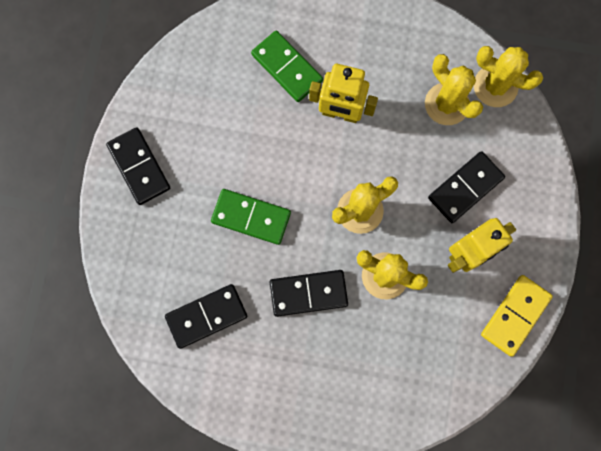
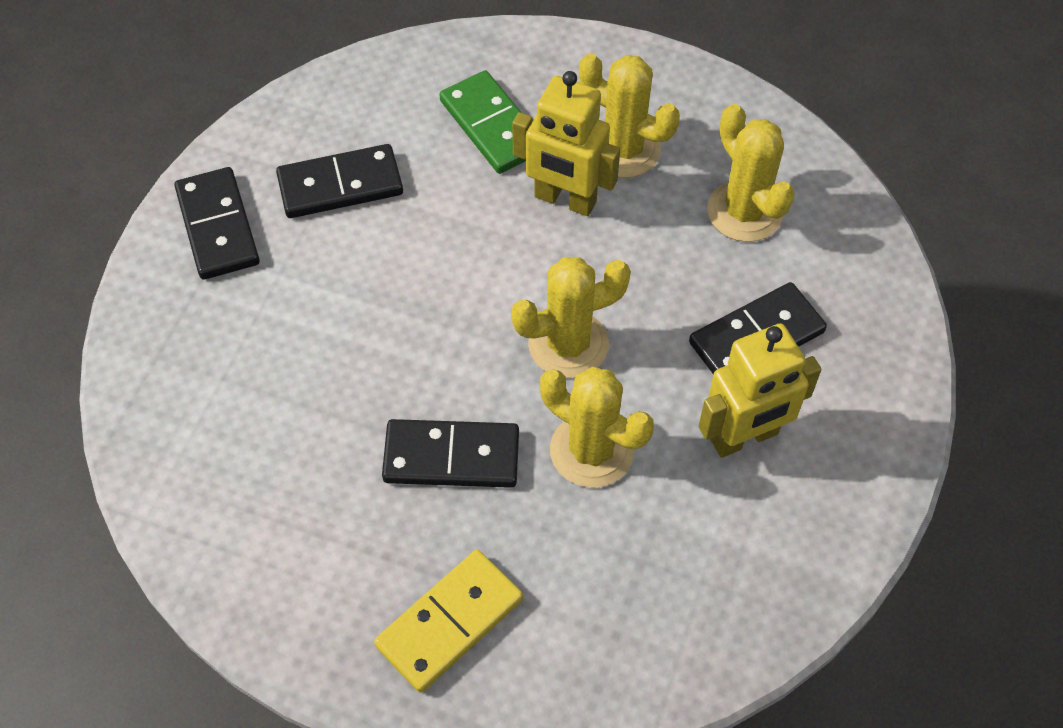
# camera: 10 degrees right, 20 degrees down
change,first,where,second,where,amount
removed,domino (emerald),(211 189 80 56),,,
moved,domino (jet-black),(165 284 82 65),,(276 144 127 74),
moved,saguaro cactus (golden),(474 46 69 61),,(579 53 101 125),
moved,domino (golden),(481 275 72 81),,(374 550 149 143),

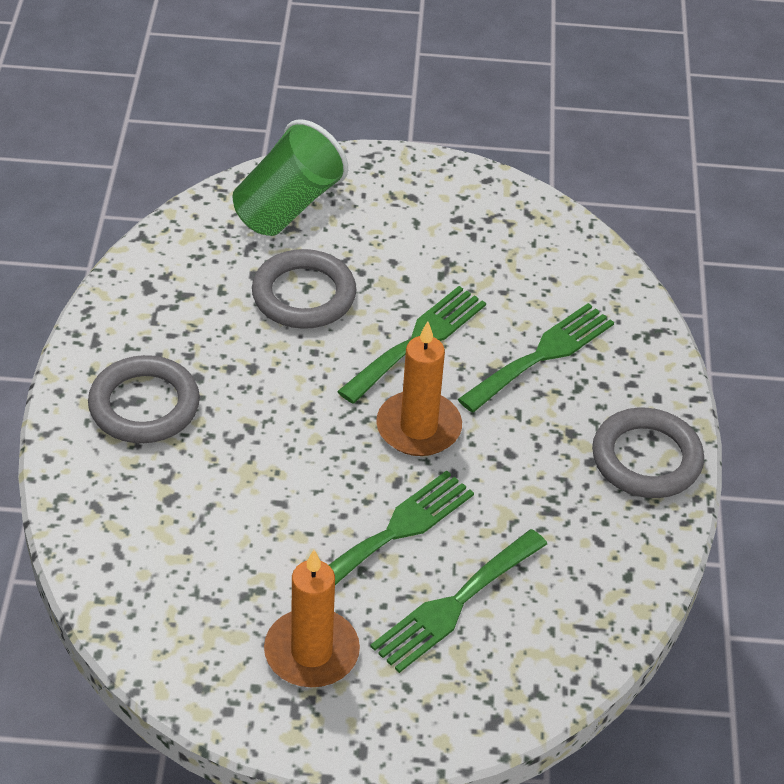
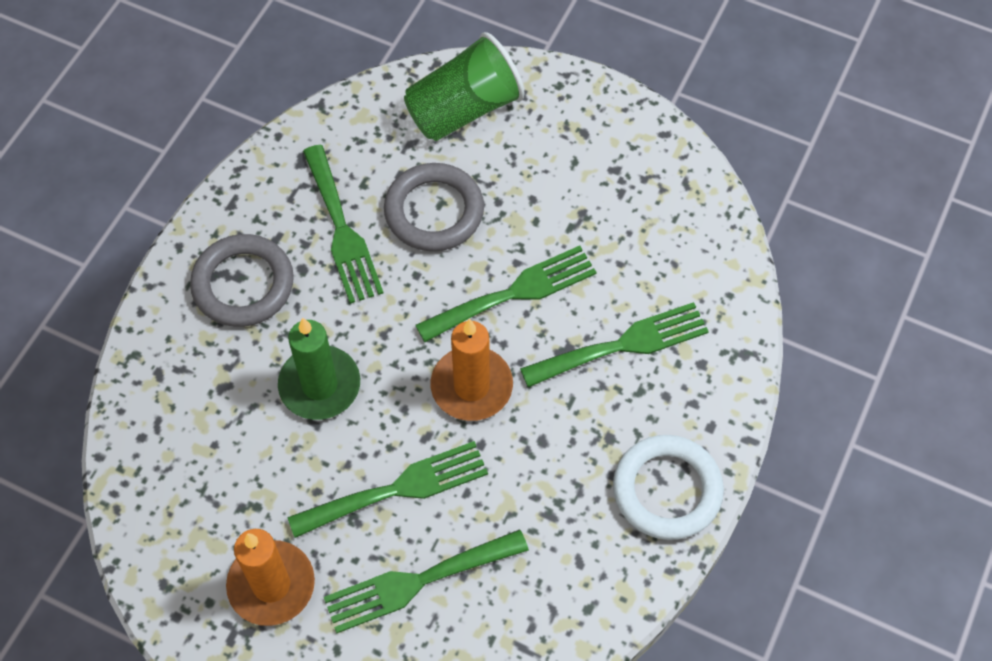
# camera: 25 degrees right, 15 degrees up
change,first,where,second,where,amount
added,,,candle (emerald),(278 317 82 103),
added,,,table fork (emerald),(303 145 80 159),
recoloured,ring (gray),(592 408 112 90),ring (pure white),(613 435 111 105),

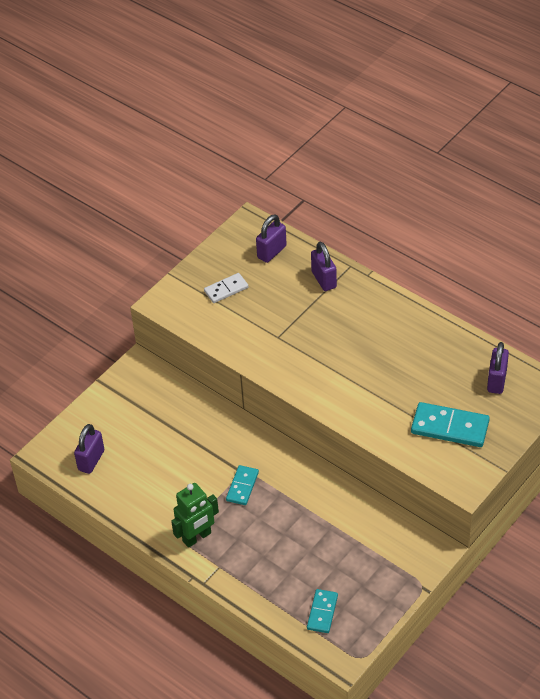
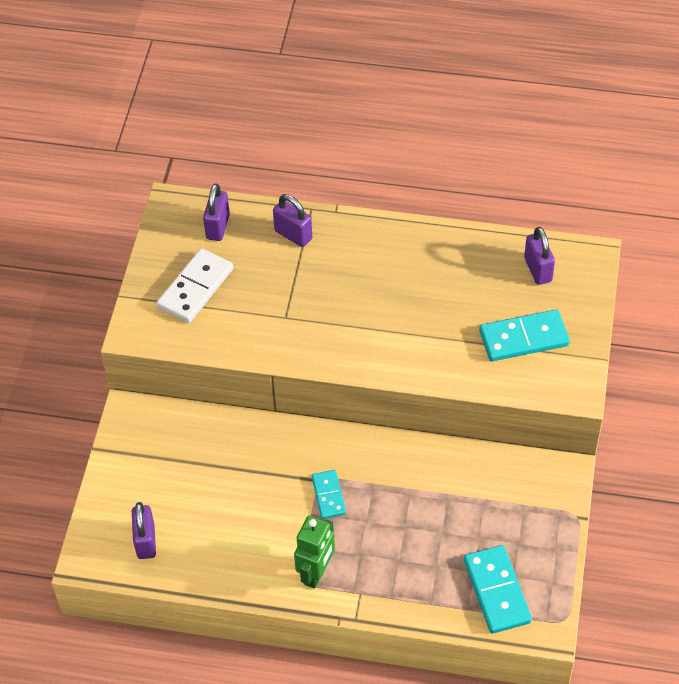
# camera: 30 degrees left, 5 degrees up
change,first,where,second,where,amount
resized,domino (pure white),(204 273 44 30),,(157 248 76 75),x1.66
resized,domino (teal),(307 589 31 44),,(464 545 68 88),x1.66

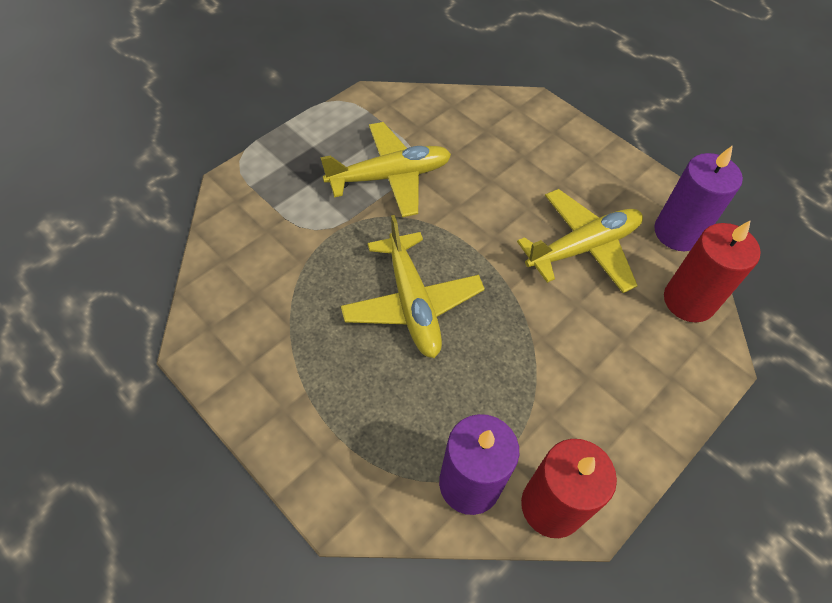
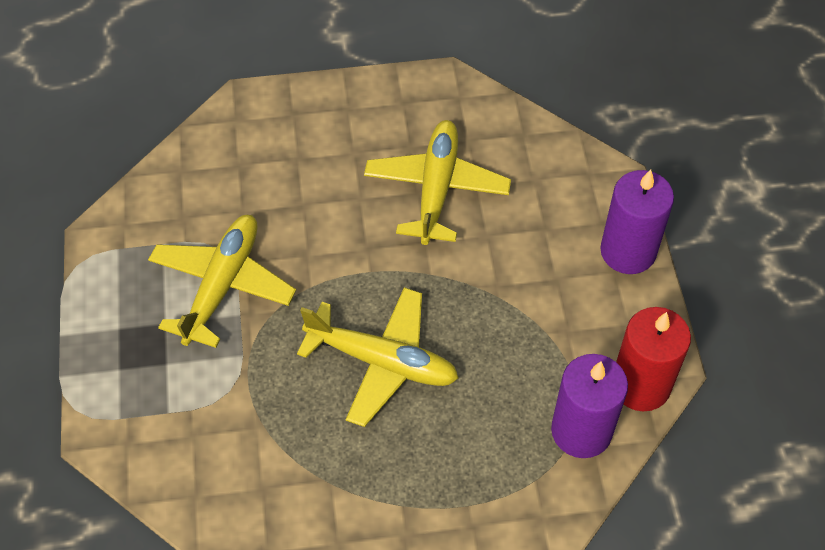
# camera: 50 degrees left, 0 degrees up
change,first,where,second,where,amount
removed,candle (crimson),(664 220 97 103),,,
moved,candle (purple),(654 145 89 106),,(600 169 74 105),

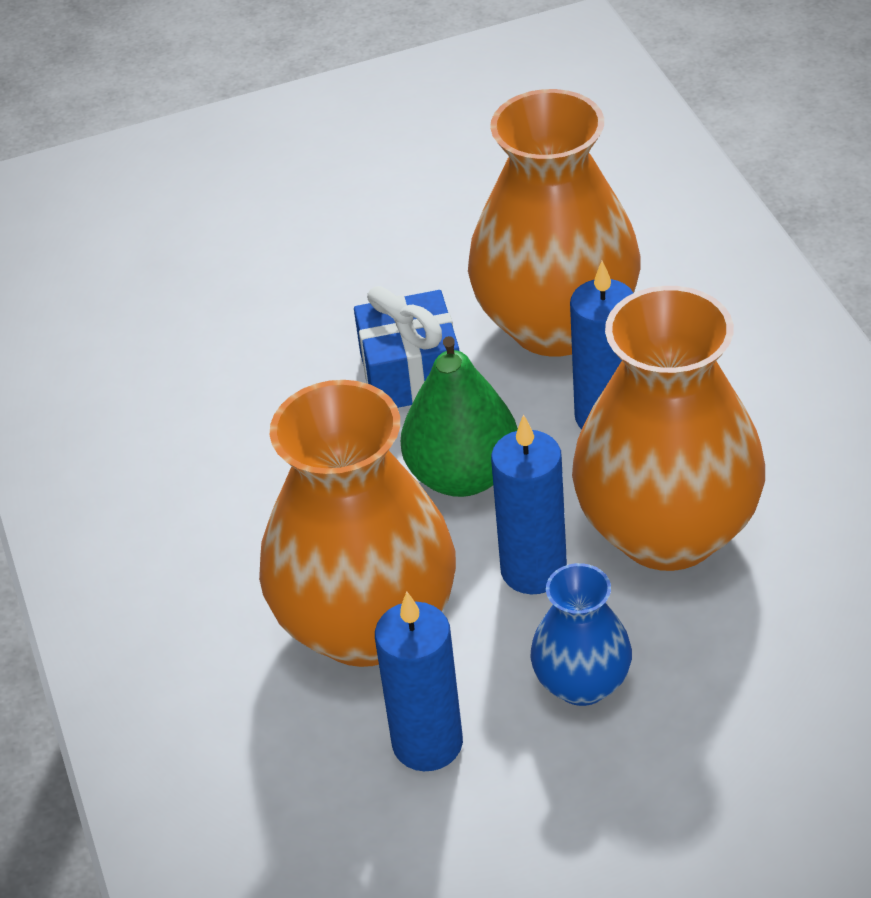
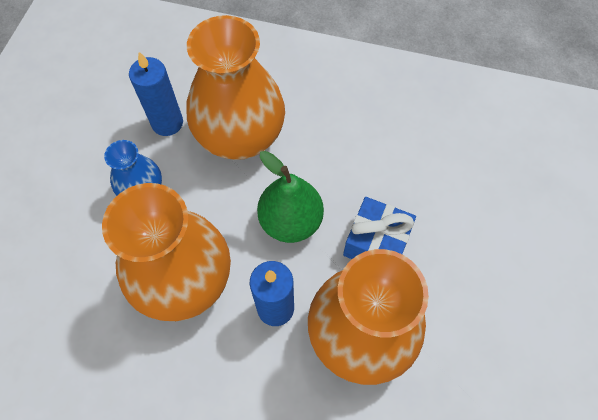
# camera: 120 degrees right, 20 degrees up
change,first,where,second,where,amount
removed,candle (blue),(491 414 76 180),,,

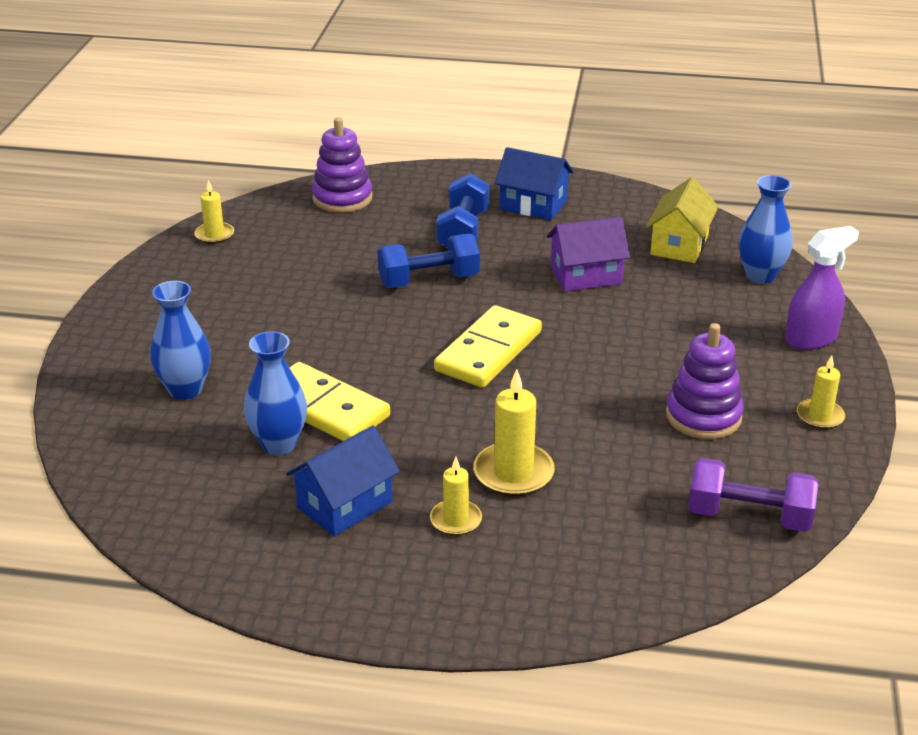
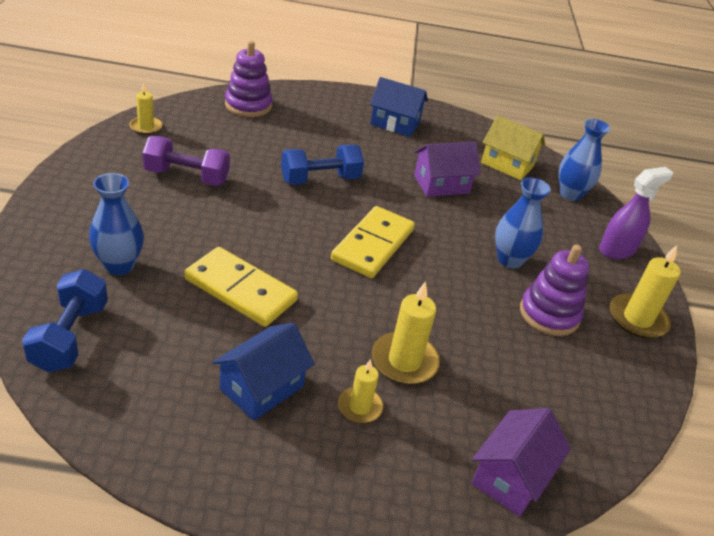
# camera: 10 degrees left, 5 degrees up
change,first,where,second,where,amount
added,,,house (purple),(471 408 100 109),
moved,tall vase (blue),(244 331 63 124),,(495 178 56 90),
moved,dumbbell (blue),(436 173 53 74),,(22 269 86 103),
moved,dumbbell (purple),(688 458 131 74),,(142 136 88 50),
turned,house (golden),(646 177 72 86),,(481 115 64 65),75 degrees counterclockwise
resized,candle (golden),(797 355 48 74),,(610 245 71 93),x1.62

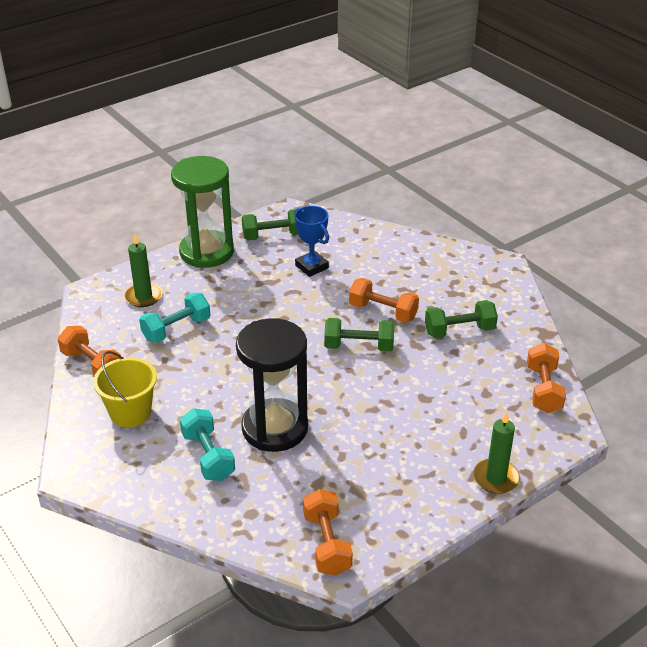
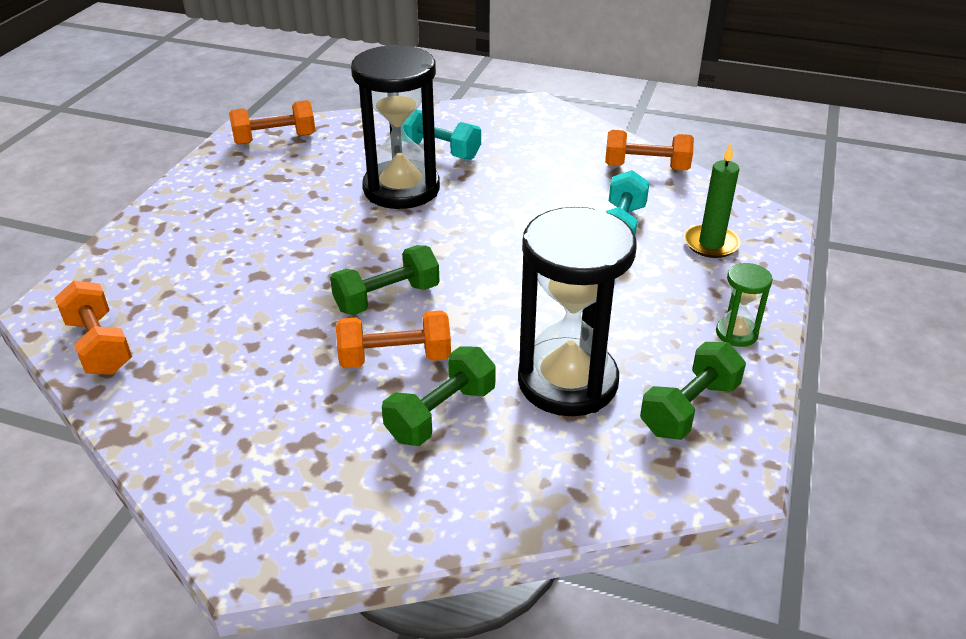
# camera: 145 degrees right, 0 degrees up
change,first,where,second,where,amount
removed,sand bucket (golden),(93 351 64 76),,,
removed,candle (emerald),(473 411 47 83),,,
moved,dumbbell (emerald),(425 300 73 38),,(382 346 114 100),
replaced,trophy (blue),(295 206 34 71),hourglass (jet-black),(518 207 118 209),
turned,dumbbell (orange-coloured),(303 489 50 87),,(229 100 86 45),60 degrees counterclockwise
resized,hourglass (emerald),(171 156 63 112),,(716 263 57 84),x0.44

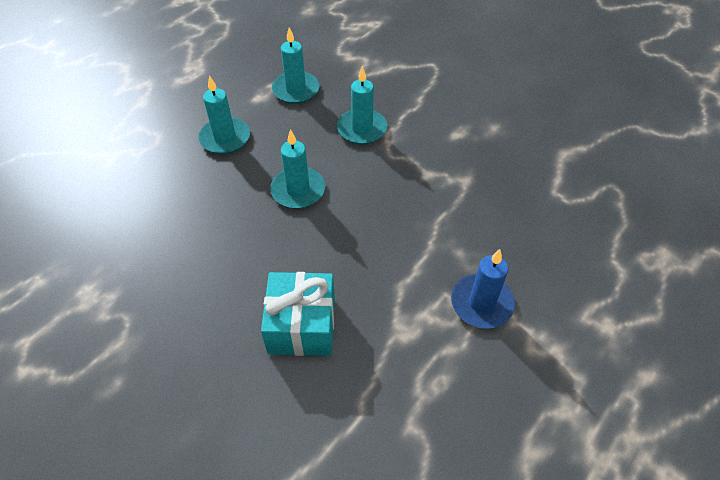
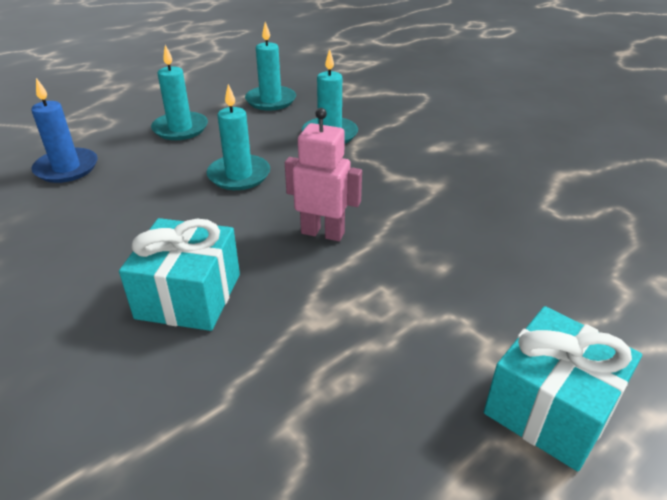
# camera: 10 degrees right, 15 degrees down
change,first,where,second,where,amount
added,,,robot figure (rose-pink),(285 108 77 133),
added,,,gift (teal),(484 306 158 166),
moved,candle (blue),(451 249 64 79),,(31 78 67 105),

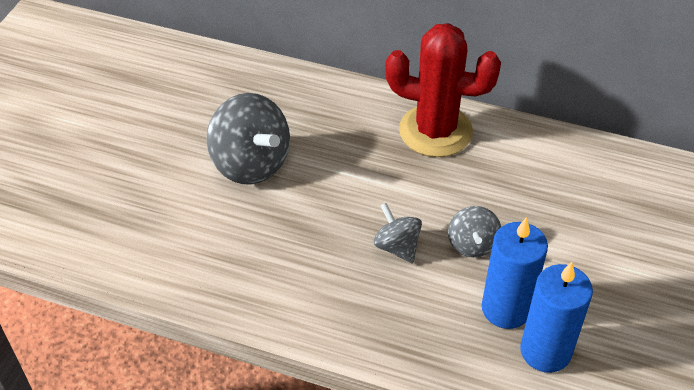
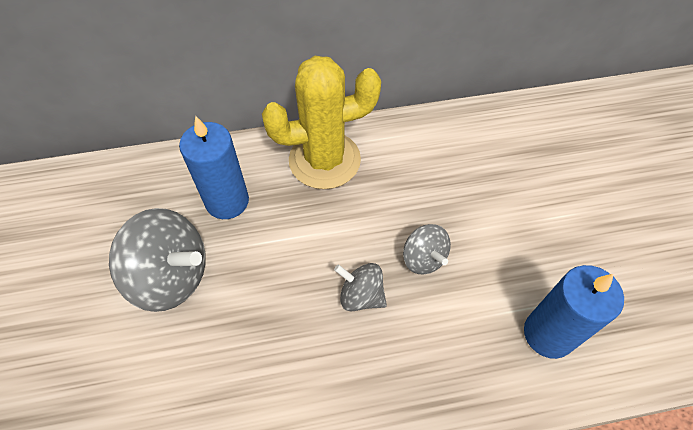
# camera: 30 degrees left, 10 degrees up
change,first,where,second,where,amount
moved,candle (blue),(482 217 66 112),,(179 116 70 103),
recoloured,saguaro cactus (crimson),(385 23 116 134),saguaro cactus (golden),(262 56 119 133),

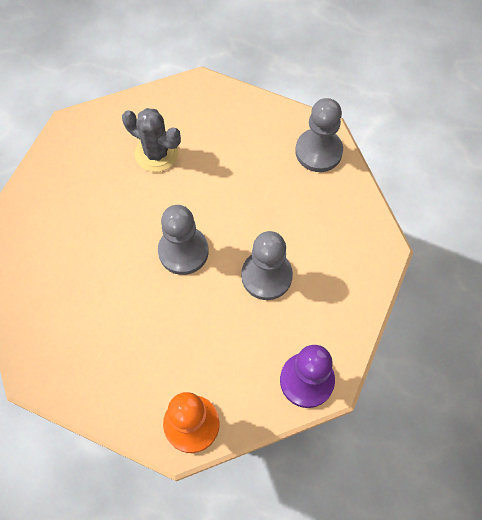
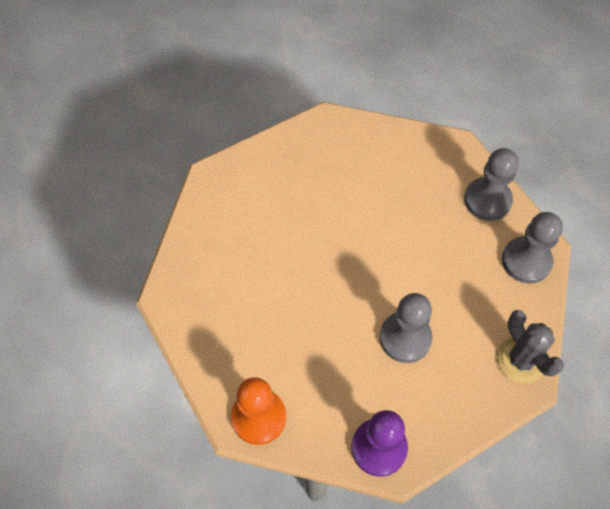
# camera: 35 degrees right, 5 degrees down
change,first,where,second,where,amount
moved,saguaro cactus (gray),(122 108 59 64),,(497 310 67 73),
moved,game pawn (gray),(158 205 51 70),,(464 148 55 73),

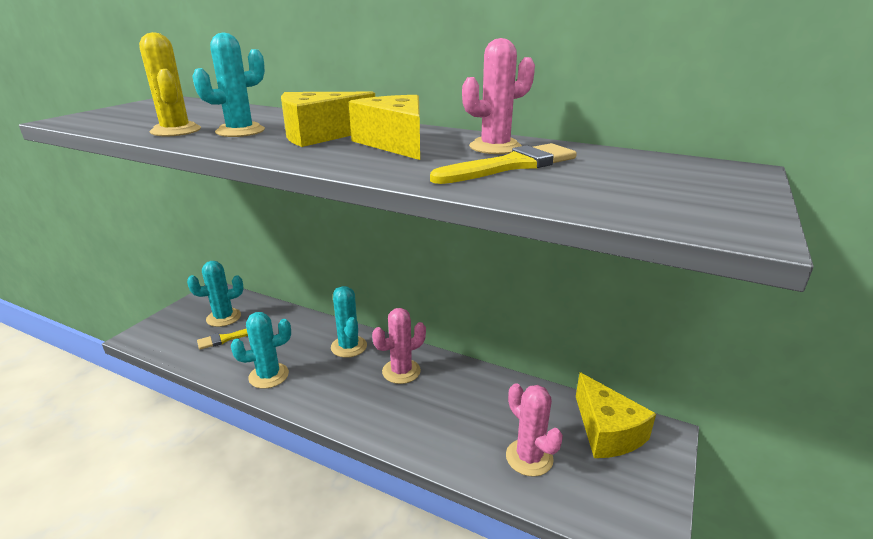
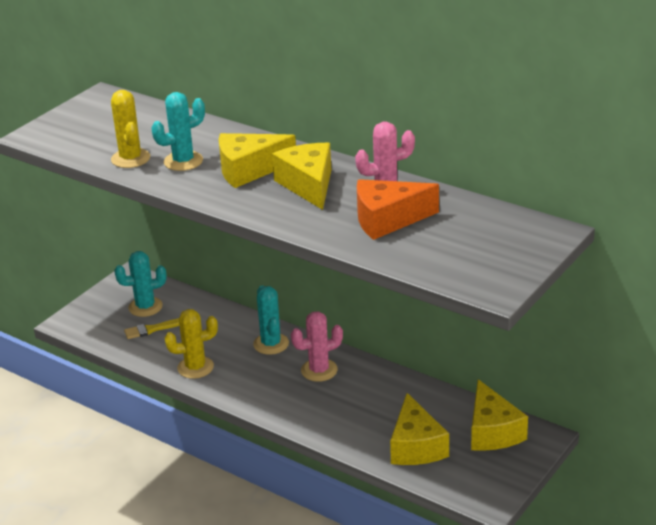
# camera: 10 degrees right, 5 degrees up
change,first,where,second,where,amount
replaced,brush (golden),(430 143 147 41),piece of cheese (orange-coloured),(357 179 82 61),
replaced,saguaro cactus (rose-pink),(506 383 57 94),piece of cheese (golden),(390 393 59 72),
recoloured,saguaro cactus (teal),(231 312 60 77),saguaro cactus (golden),(165 309 53 70),

